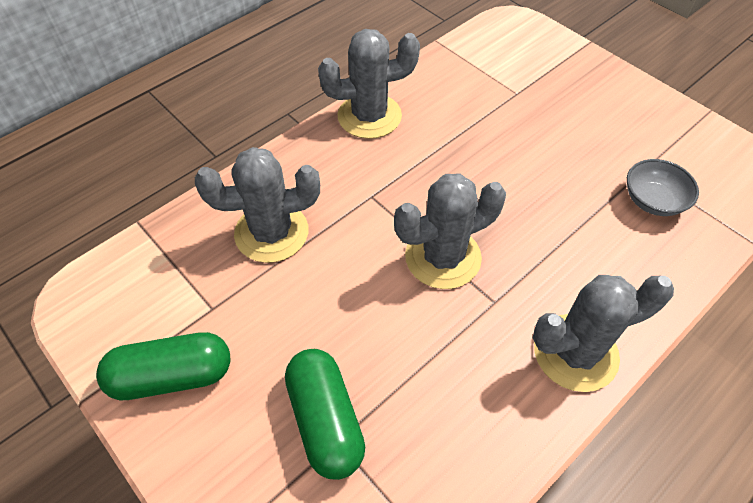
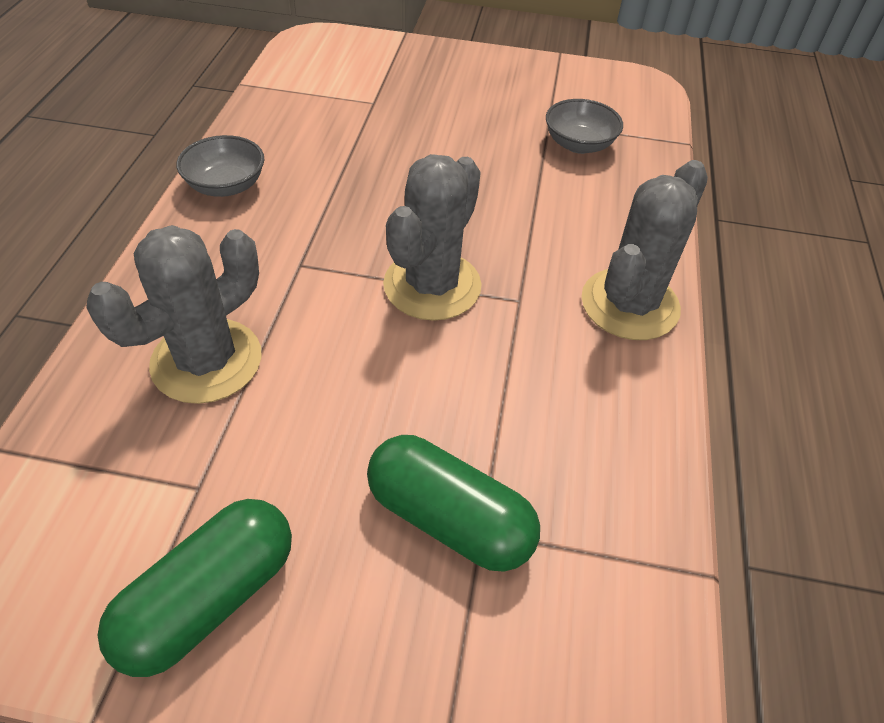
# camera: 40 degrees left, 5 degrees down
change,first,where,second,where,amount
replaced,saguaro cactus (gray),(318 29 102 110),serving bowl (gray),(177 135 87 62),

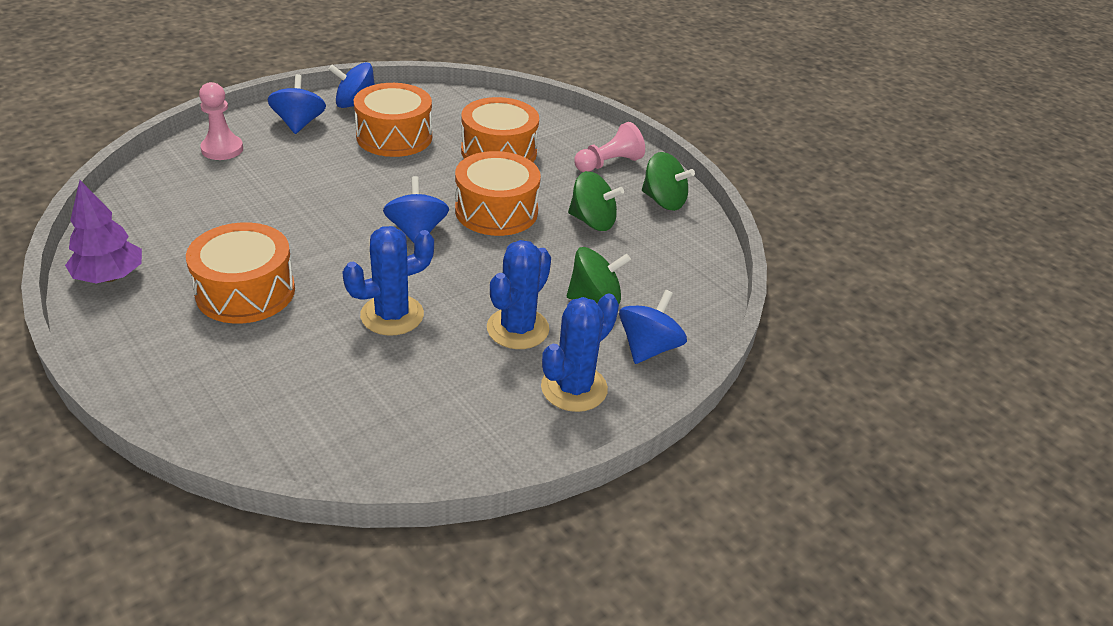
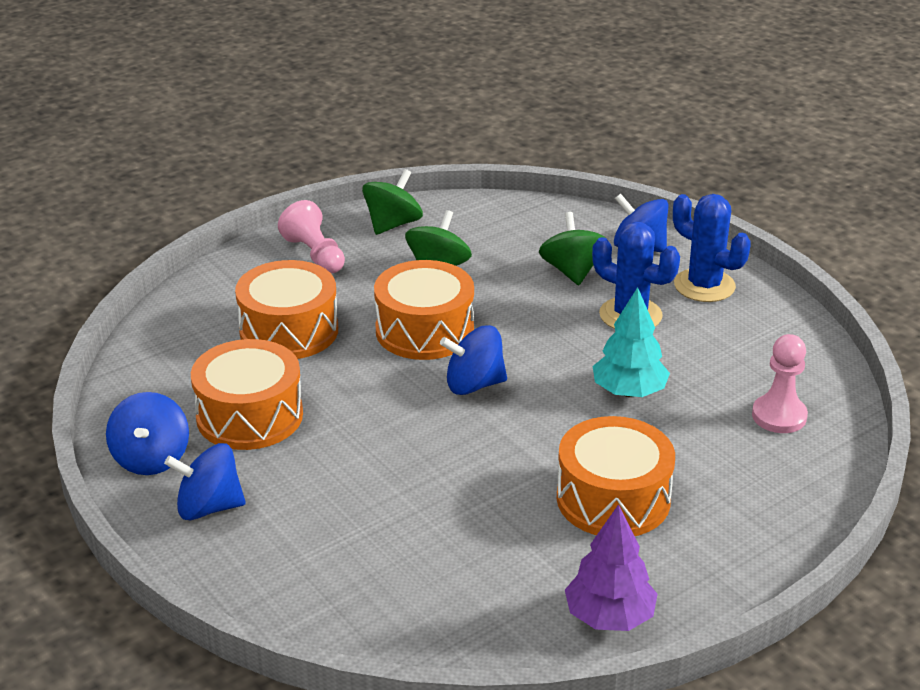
# camera: 85 degrees left, 5 degrees down
change,first,where,second,where,amount
moved,game pawn (rose-pink),(199 82 44 78),,(752 334 56 99),
replaced,saguaro cactus (blue),(342 226 92 110),tree (teal),(593 287 77 110),

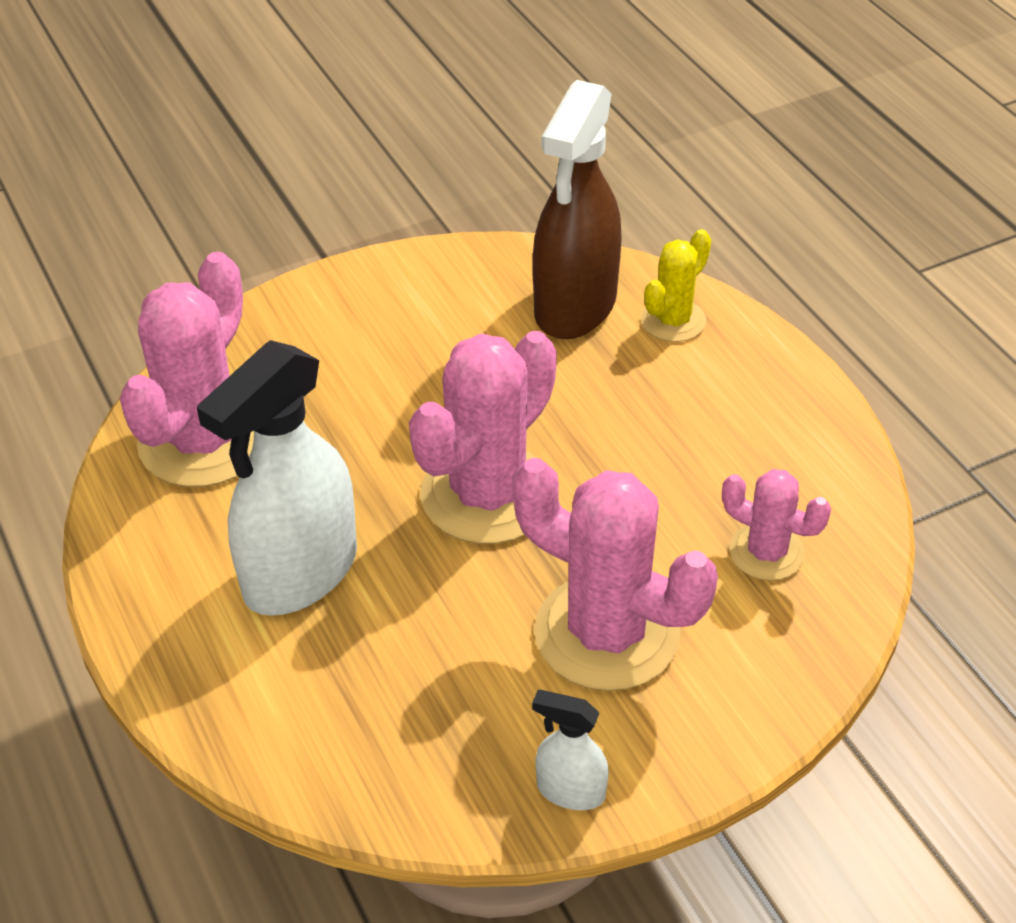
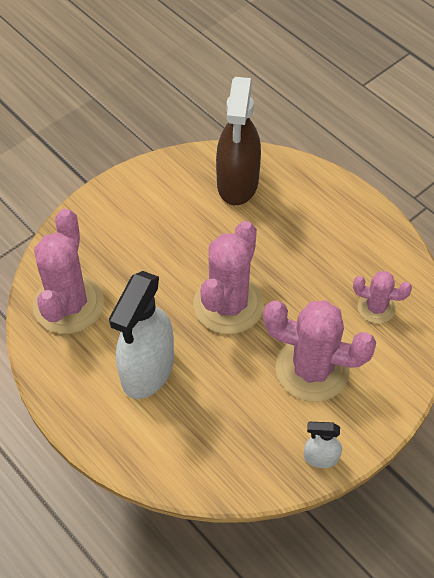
# camera: 15 degrees left, 10 degrees up
change,first,where,second,where,amount
removed,saguaro cactus (golden),(641 229 70 113),,,

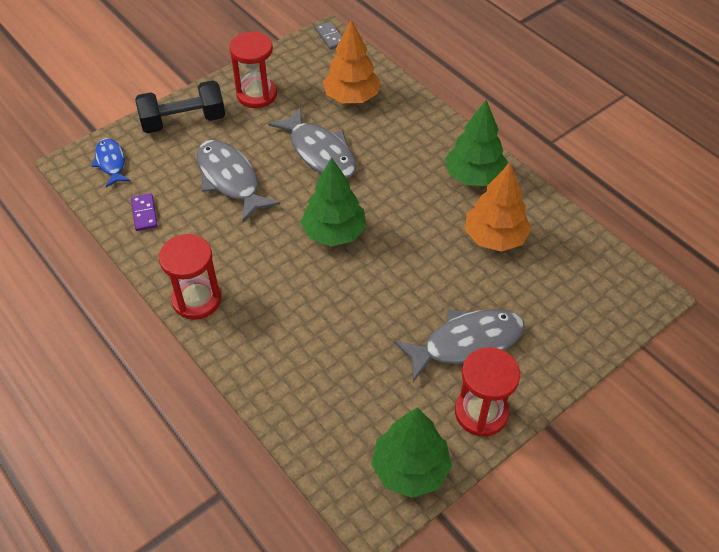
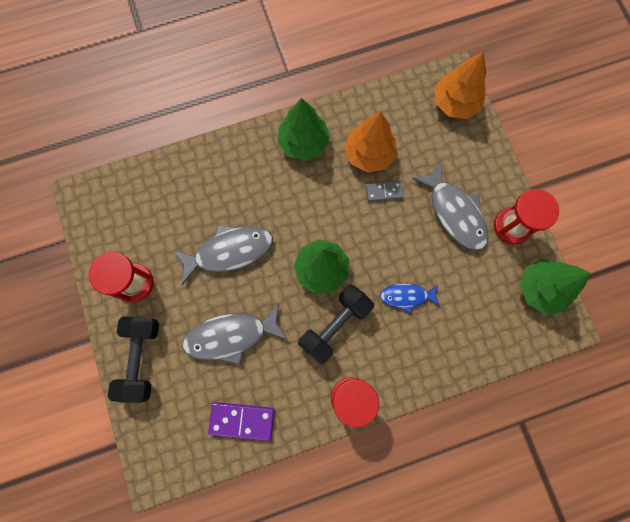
# camera: 70 degrees left, 25 degrees up
change,first,where,second,where,amount
added,,,dumbbell (jet-black),(298 284 76 81),
moved,fish figure (blue),(91 138 39 49),,(380 283 60 31),
moved,domino (gray),(315 22 27 28),,(366 181 38 21),
moved,tree (orange-coloured),(323 20 58 83),,(434 52 52 67),
turned,fish figure (gray),(394 309 131 73),,(412 161 76 90),150 degrees clockwise
resized,domino (purple),(131 193 27 38),,(208 402 66 39),x1.60

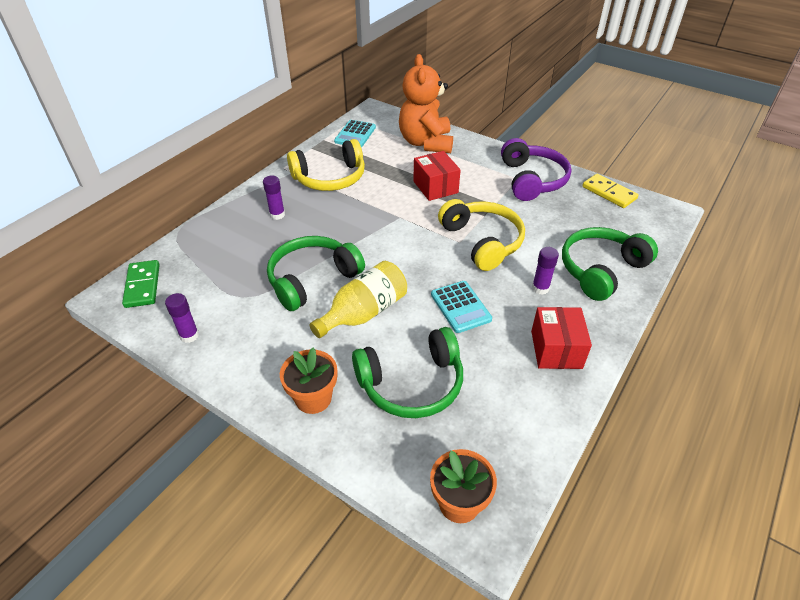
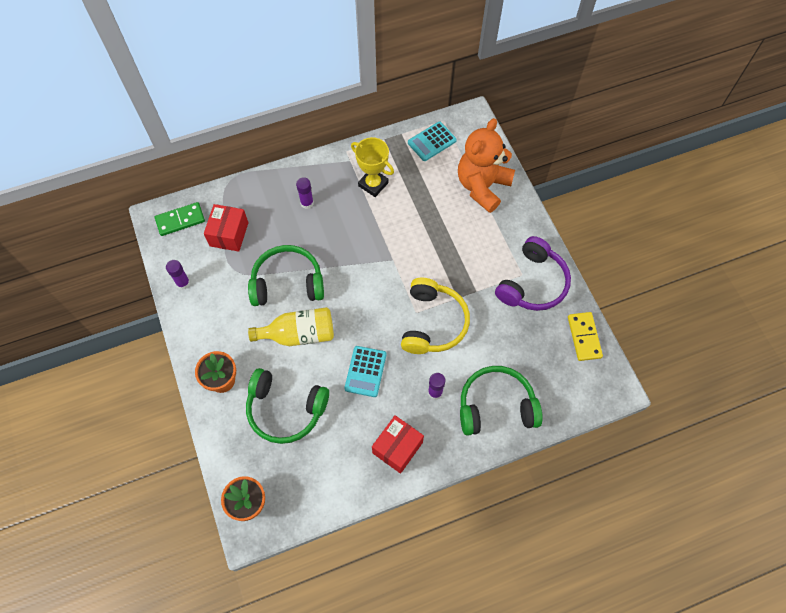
# camera: 35 degrees right, 20 degrees up
change,first,where,second,where,amount
moved,parcel (crimson),(413 151 48 50),,(204 204 45 48),
replaced,over-ear headphones (golden),(287 139 78 52),trophy (golden),(351 137 43 60),
turned,domino (emerald),(122 260 38 48),,(155 202 50 34),45 degrees clockwise

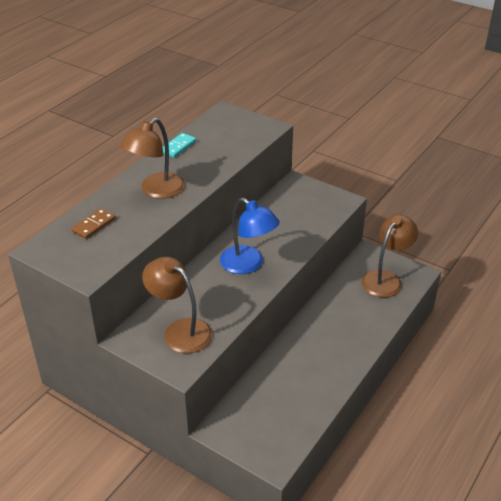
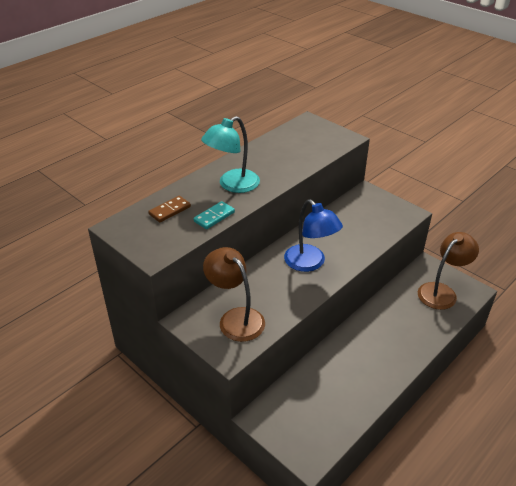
# camera: 10 degrees right, 0 degrees up
change,first,where,second,where,amount
moved,domino (teal),(163 133 33 25),,(193 201 42 28),
recoloured,reading lamp (brown),(120 118 65 81),reading lamp (teal),(201 116 59 77),

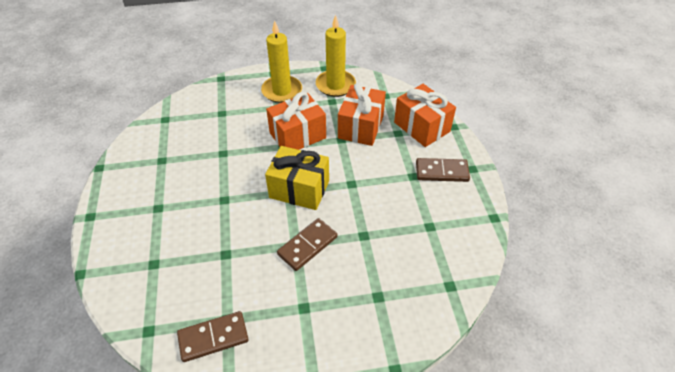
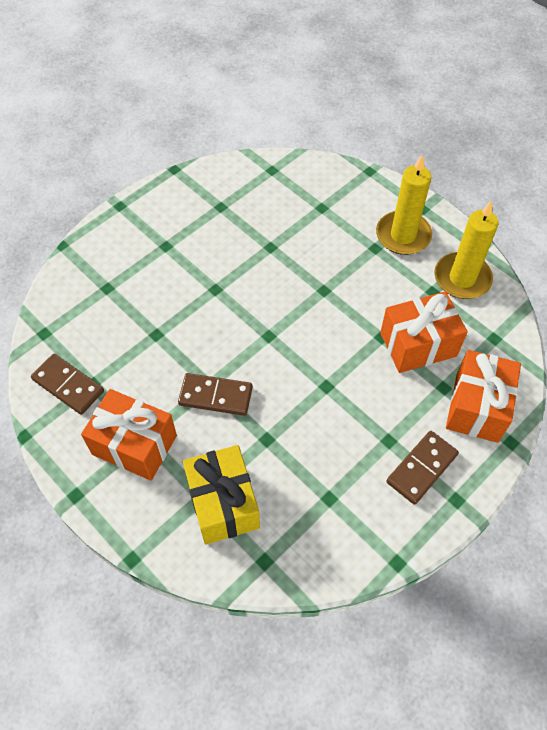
# camera: 55 degrees right, 10 degrees up
change,first,where,second,where,amount
moved,gift (golden),(265 146 64 64),,(183 445 77 100),
moved,gift (orange-coloured),(266 92 60 58),,(81 389 96 92),
turned,domino (brown),(416 158 54 24),,(386 431 73 74),75 degrees clockwise

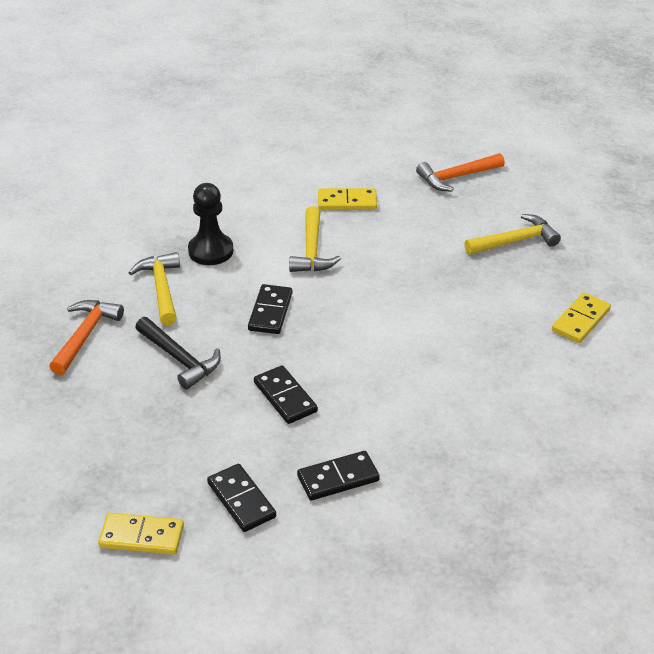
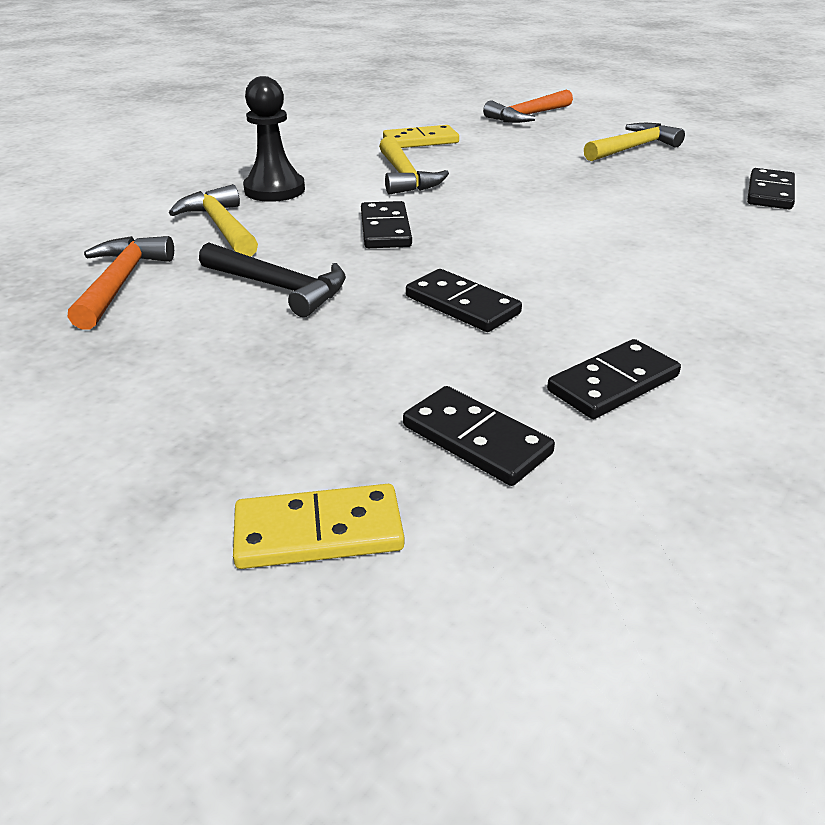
# camera: 15 degrees left, 5 degrees down
change,first,where,second,where,amount
recoloured,domino (golden),(552 292 59 51),domino (jet-black),(747 168 48 41),

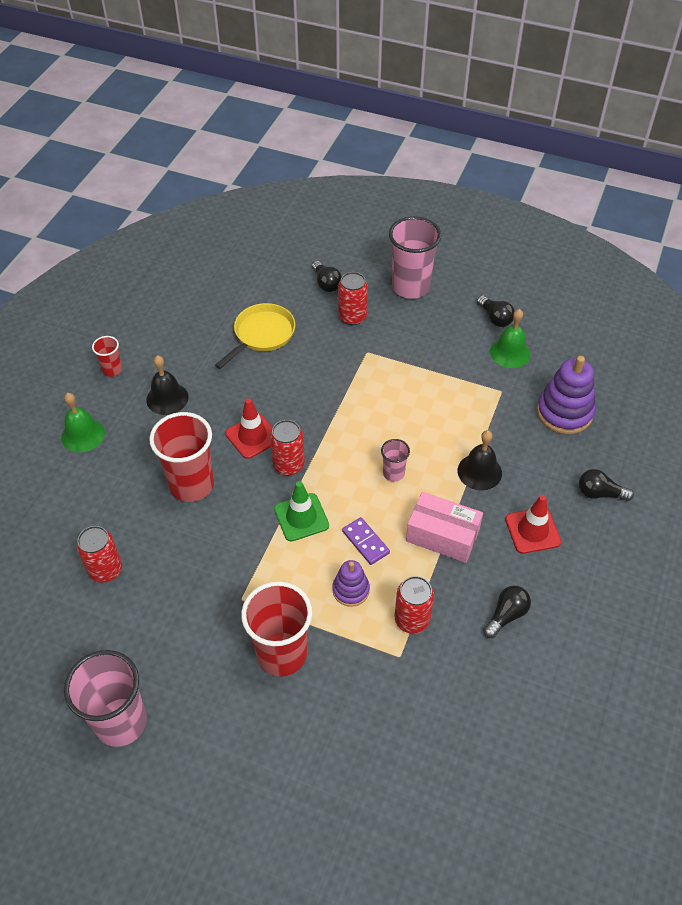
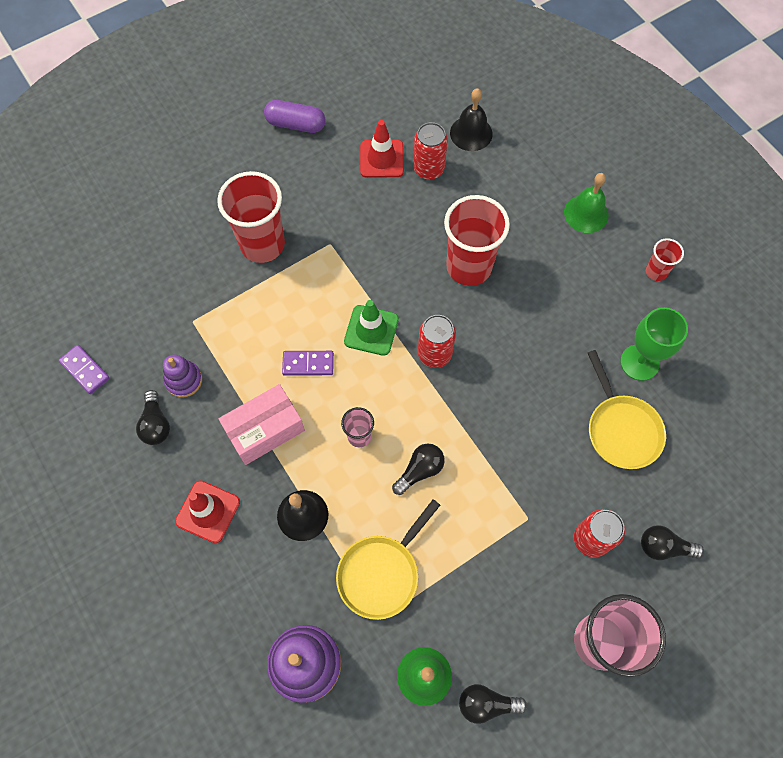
# camera: 125 degrees right, 15 degrees up
change,first,where,second,where,amount
removed,can (crimson),(395 576 39 58),,,
added,,,domino (purple),(59 345 51 49),
added,,,pan (golden),(336 499 104 121),
added,,,wine glass (emerald),(620 307 68 74),
moved,bell (jet-black),(146 355 42 60),,(450 88 43 63),
moved,road cone (crimson),(225 398 48 61),,(360 120 44 58),
moved,ring stacker (purple),(332 560 38 47),,(163 355 39 42),
moved,lightbulb (jet-black),(579 469 55 32),,(392 443 53 52),
replaced,cup (rose-pink),(64 650 83 97),pill (purple),(264 100 62 33),

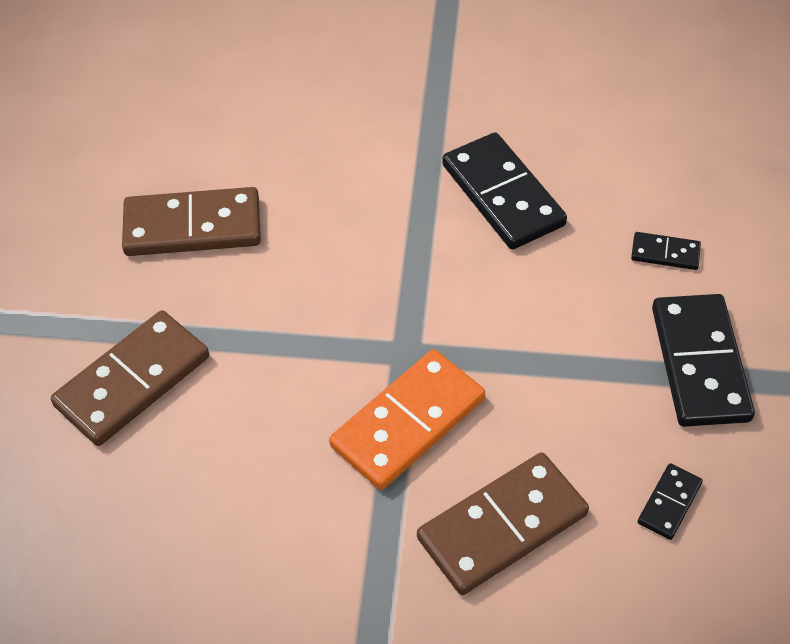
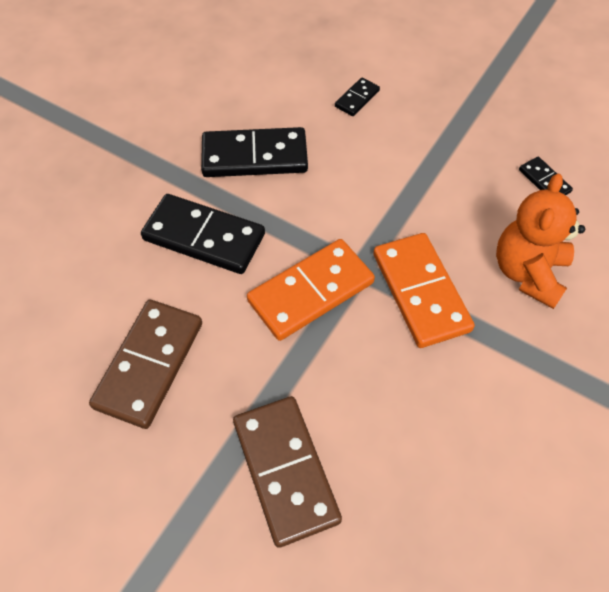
# camera: 65 degrees left, 5 degrees up
change,first,where,second,where,amount
added,,,domino (orange-coloured),(247 239 128 102),
moved,domino (jet-black),(652 294 103 133),,(141 194 124 80),
replaced,domino (brown),(417 452 172 143),teddy bear (orange-coloured),(496 174 89 135),

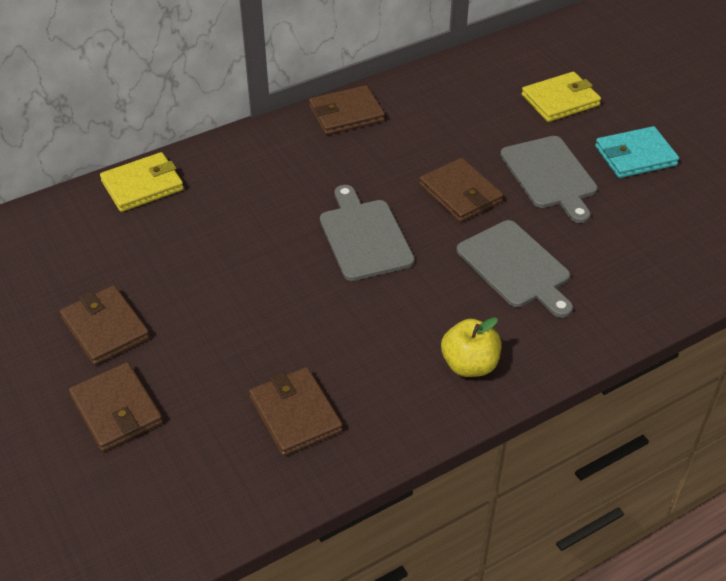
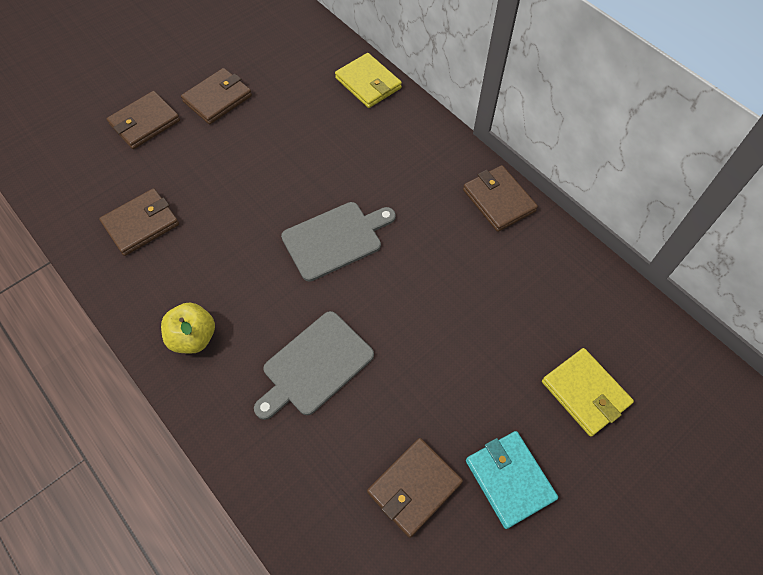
# camera: 80 degrees right, 15 degrees up
change,first,where,second,where,amount
removed,cutting board (gray),(500 136 98 87),,,
moved,billfold (brown),(419 158 84 64),,(367 438 96 100),

